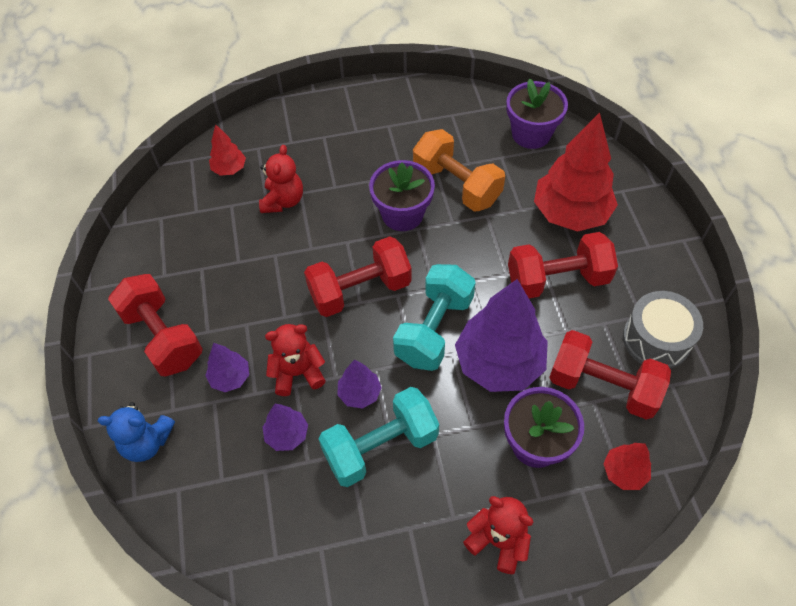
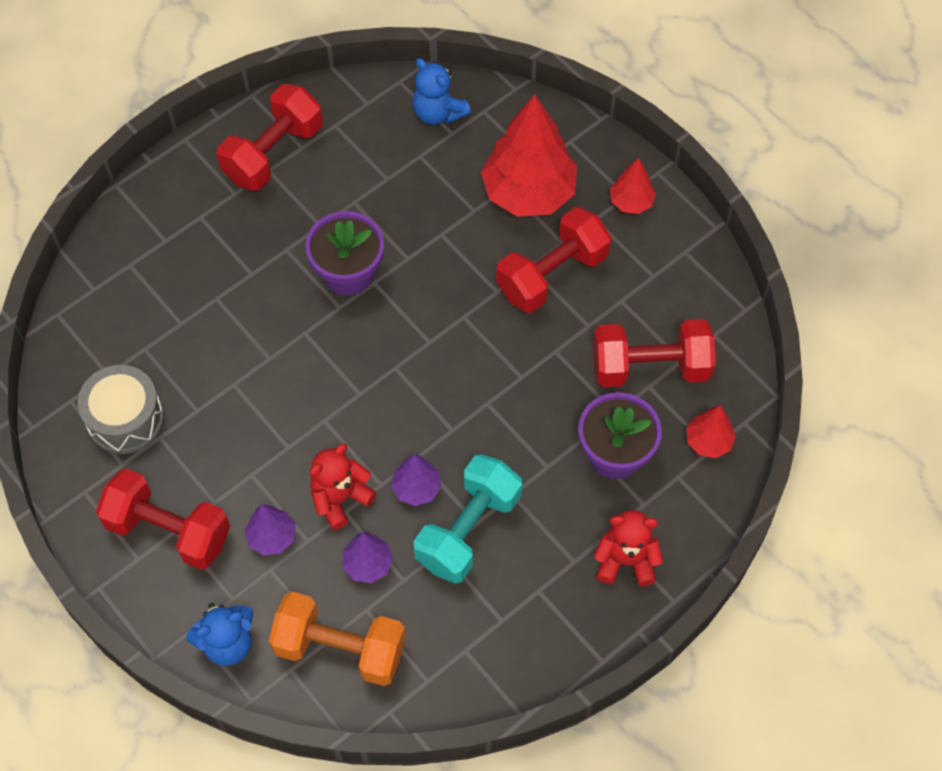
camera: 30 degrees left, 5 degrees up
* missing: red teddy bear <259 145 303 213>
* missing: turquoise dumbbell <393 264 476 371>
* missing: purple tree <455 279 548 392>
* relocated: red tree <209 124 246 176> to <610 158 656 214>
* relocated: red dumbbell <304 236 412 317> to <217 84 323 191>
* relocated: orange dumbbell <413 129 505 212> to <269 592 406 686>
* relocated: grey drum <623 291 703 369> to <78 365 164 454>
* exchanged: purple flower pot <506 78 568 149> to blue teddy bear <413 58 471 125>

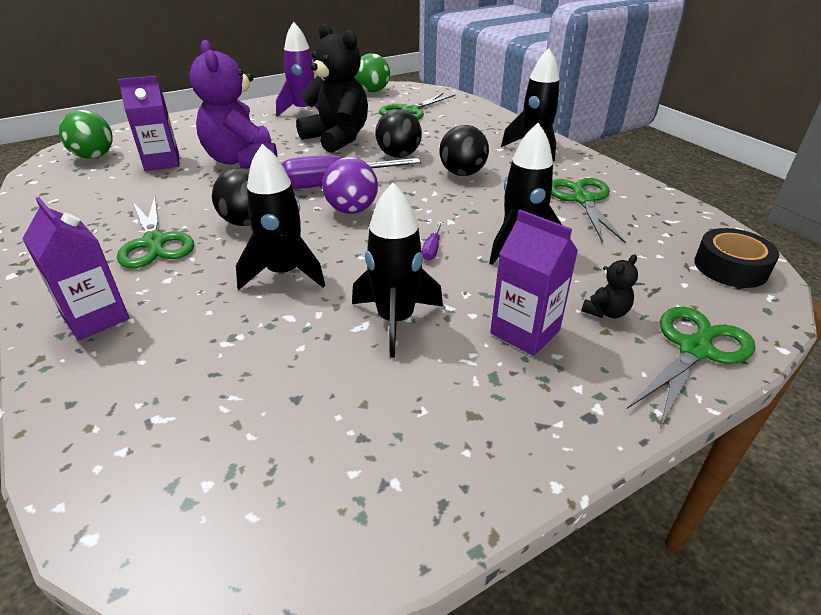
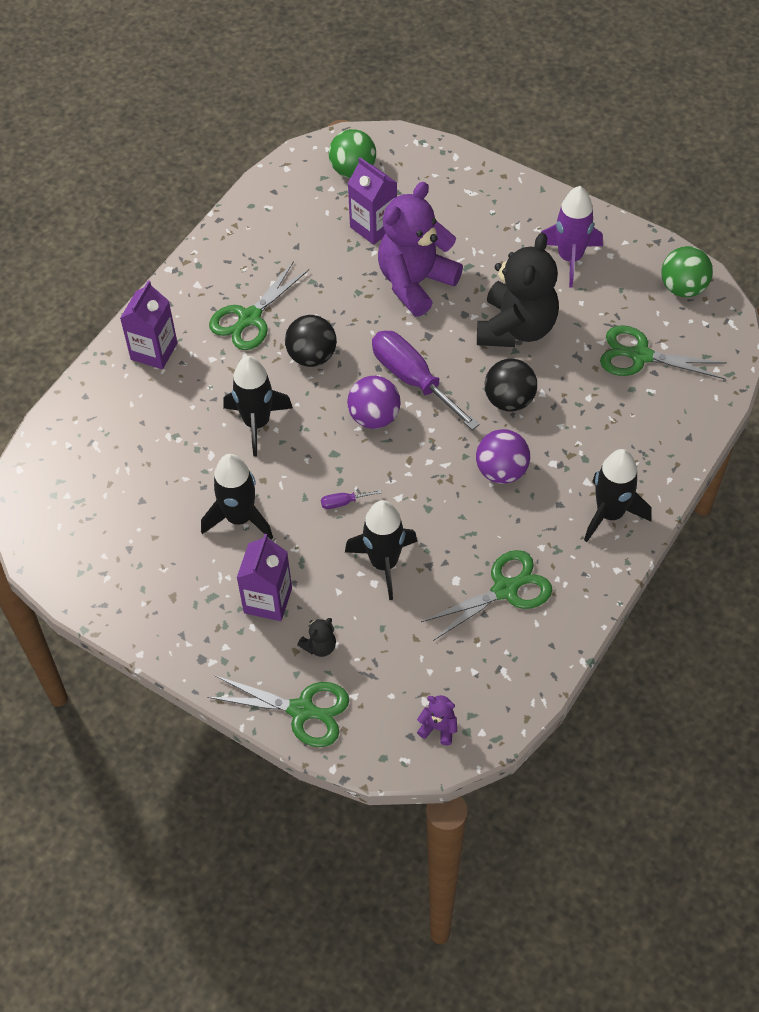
camera: 65 degrees right, 20 degrees up
* exchanged: black tape <694 228 779 288> to purple teddy bear <417 695 457 746>
* colour: black ball <439 125 489 176> to purple ball <476 429 530 484>
* spun: black teddy bear <581 255 638 318> = <297 618 336 657> 60 degrees counterclockwise

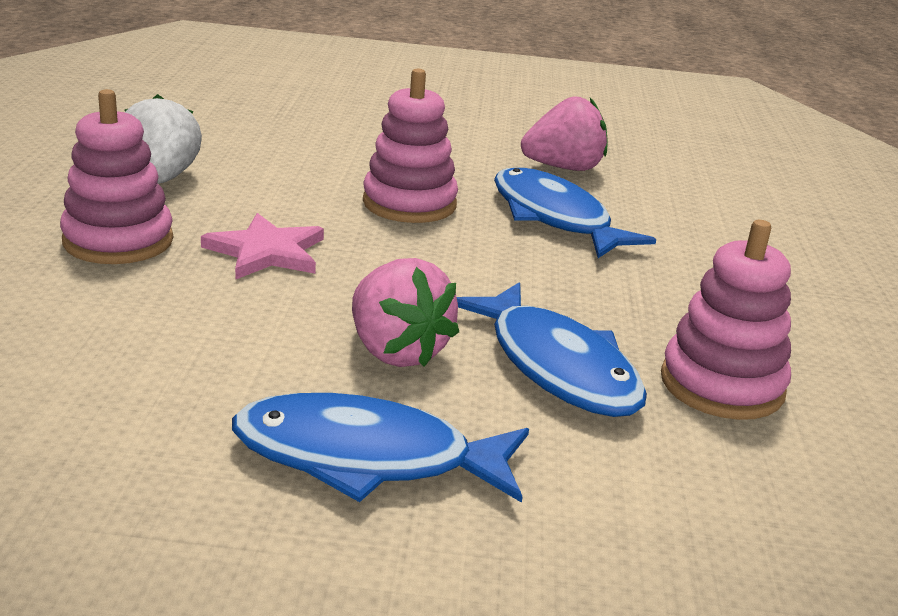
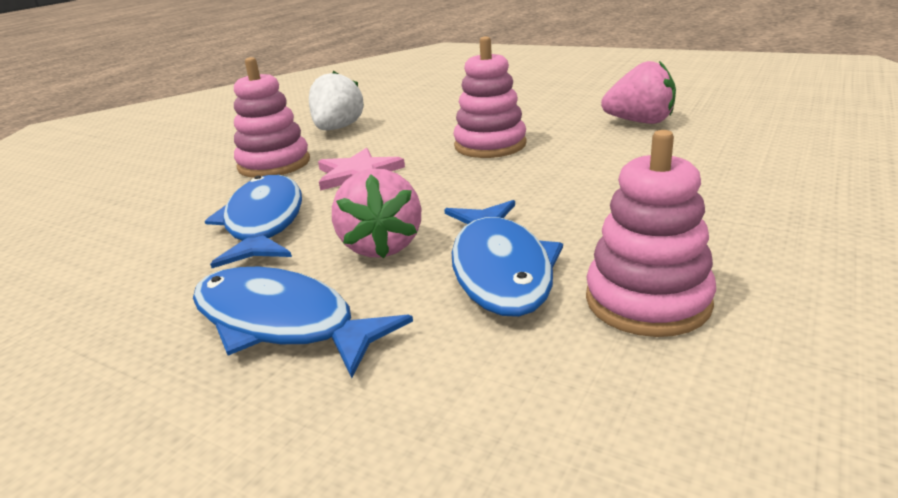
camera: 30 degrees right, 0 degrees up
* relocated: blue fish <494 168 656 258> to <205 175 302 268>

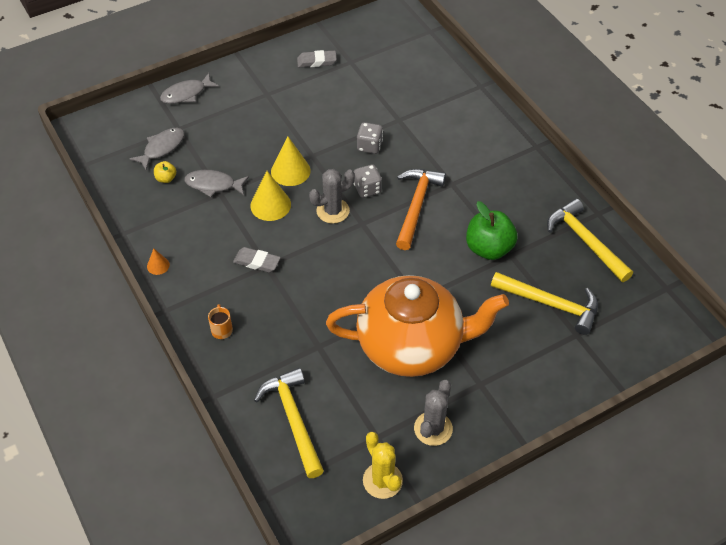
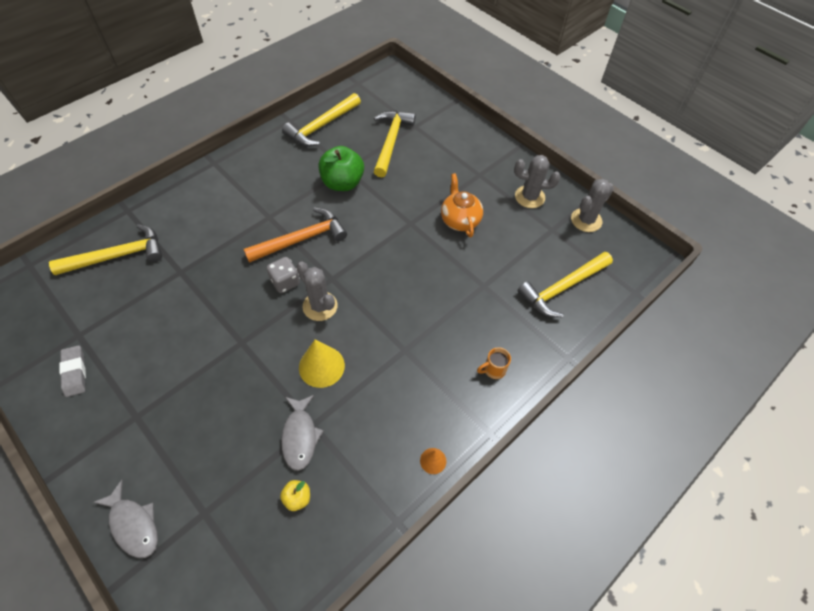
camera: 105 degrees left, 5 degrees up
* missing: grey fish <129 128 184 170>
* missing: grey eraser <233 247 281 272>
* missing: yellow cone <271 136 311 186>
* missing: grey dice <357 122 383 154>
* appeared: yellow hammer <49 224 162 275>
* colour: yellow cactus <363 432 403 499> to grey cactus <571 179 614 232>
* spun: orange hammer <396 169 446 250> = <244 208 347 263> 150 degrees clockwise
* size: orange teapot <326 275 509 377> = <441 173 483 237> x0.46

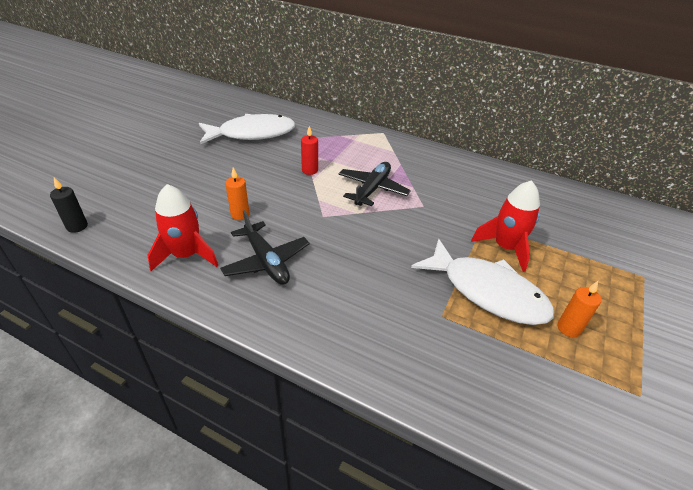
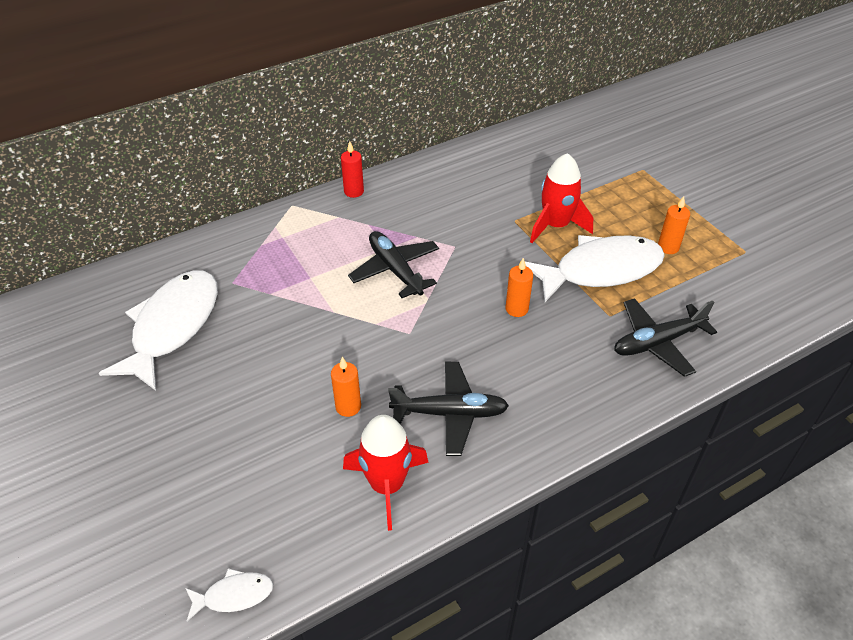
camera: 55 degrees left, 5 degrees up
* appeared: orange candle <506 258 533 317>
* appeared: black plane <614 298 717 377>
* relocated: red candle <301 126 318 175> to <341 141 364 198>
* exchanged: black candle <50 177 88 233> to white fish <186 568 273 621>

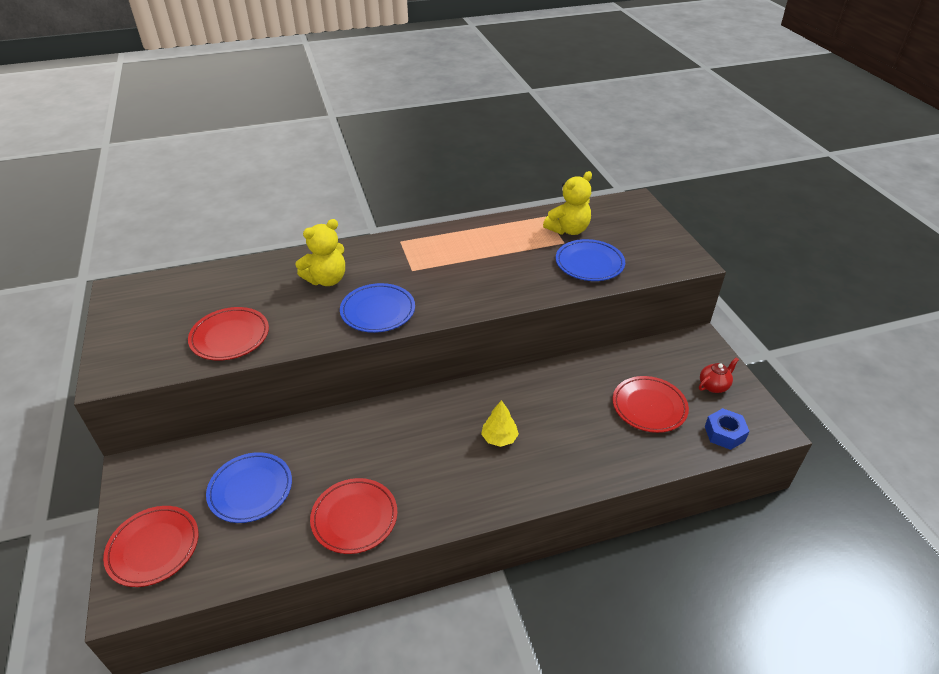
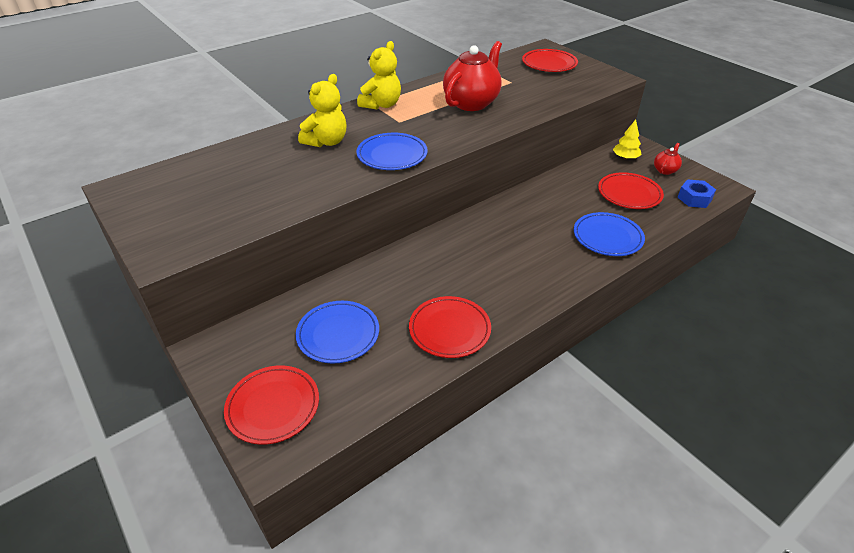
camera: 20 degrees left, 0 degrees up
* appeared: red teapot <443 41 502 111>
* relocated: red plate <188 307 269 361> to <522 49 578 72>
* relocated: yellow tree <481 400 519 447> to <613 119 641 160>
* relocated: yellow teddy bear <543 171 592 235> to <357 41 401 110>
* relocated: blue plate <556 239 625 281> to <574 212 645 256>

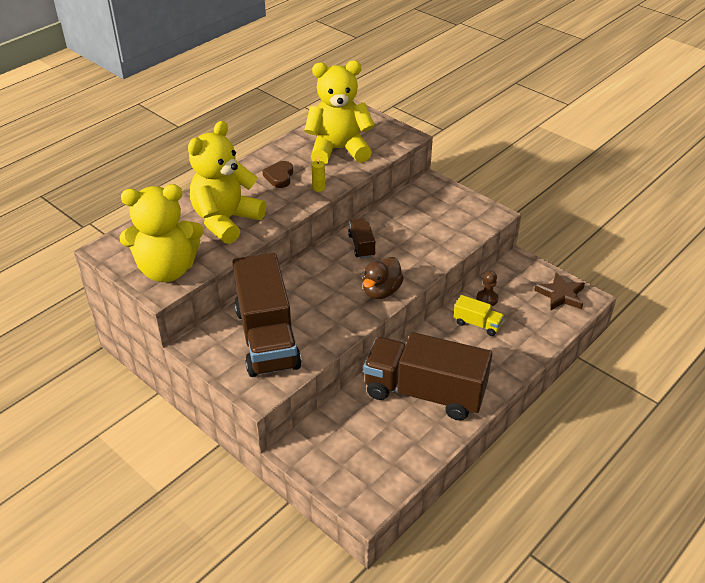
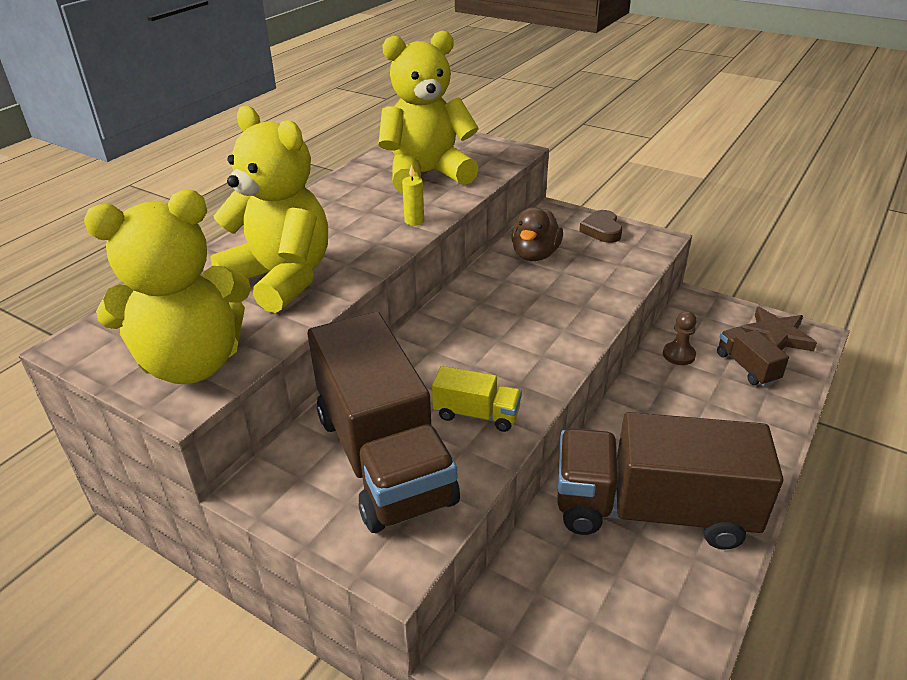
camera: 10 degrees left, 5 degrees down
* relocated: brown heart <262 161 293 188> to <579 210 622 243>
* relocated: brown truck <348 218 375 258> to <717 327 789 386>
* relocated: brown duck <363 257 404 299> to <511 207 563 261>
* relocated: yellow truck <453 295 504 336> to <432 366 522 432>
* spun: yellow teddy bear <188 121 266 244> = <210 106 328 313> 105 degrees clockwise

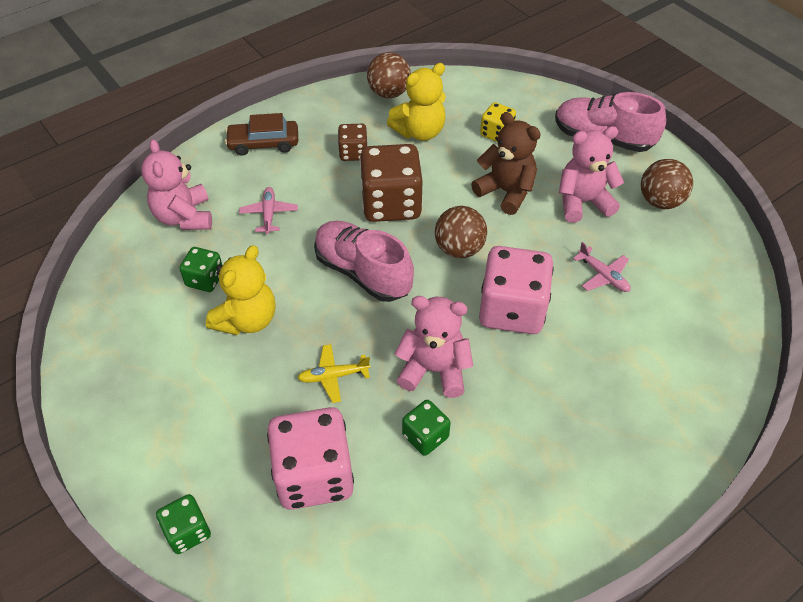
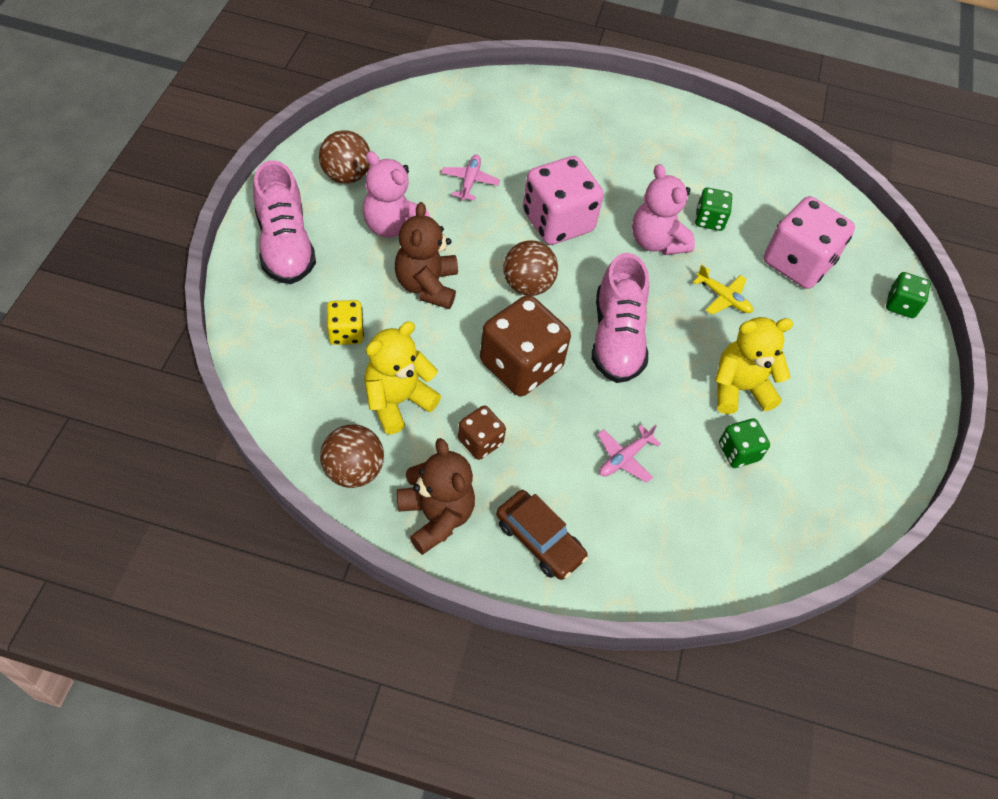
camera: 135 degrees left, 5 degrees up
* missing: pink teddy bear <141 139 212 230>
* appeared: brown teddy bear <397 438 475 555>
* spun: yellow teddy bear <387 63 446 141> = <364 321 441 434> 60 degrees counterclockwise

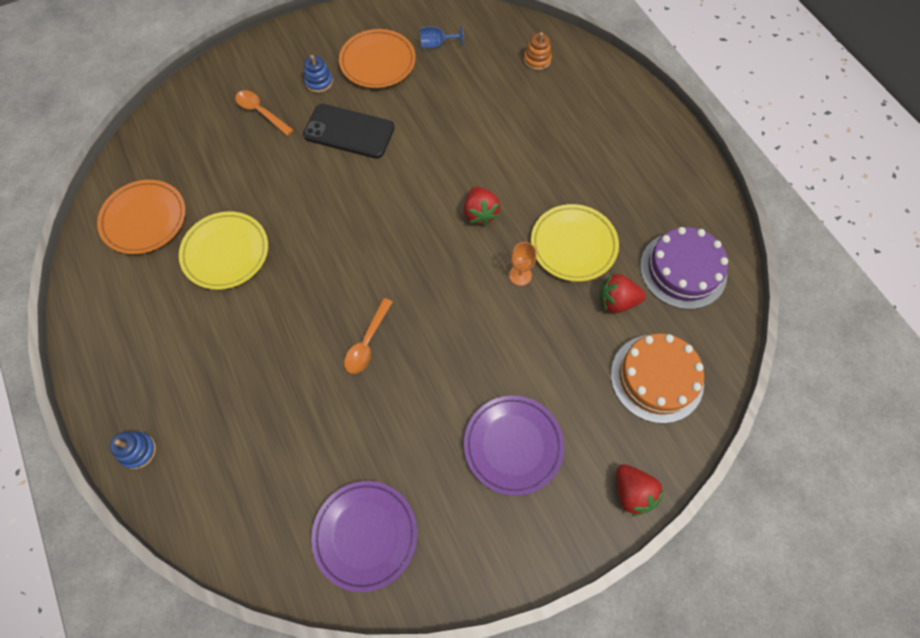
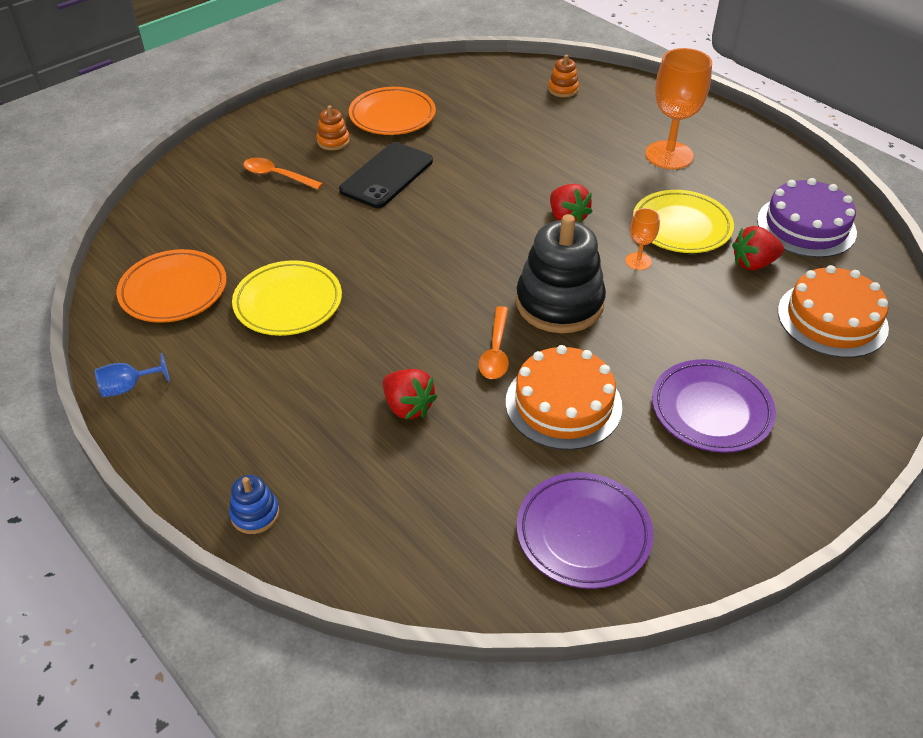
camera: 15 degrees left, 20 degrees down
* appeared: orange cake <506 345 622 450>
* appeared: black stacking toy <516 214 606 333>
* appeared: orange goblet <645 48 712 169>
* relocated: blue goblet <420 25 463 49> to <95 353 170 397>
* relocated: red strawberry <616 465 664 516> to <383 369 438 419>
* colour: blue stacking toy <304 55 333 93> to orange stacking toy <317 105 350 150>
* spun: black phone <303 104 395 158> = <339 142 433 208> 60 degrees counterclockwise

